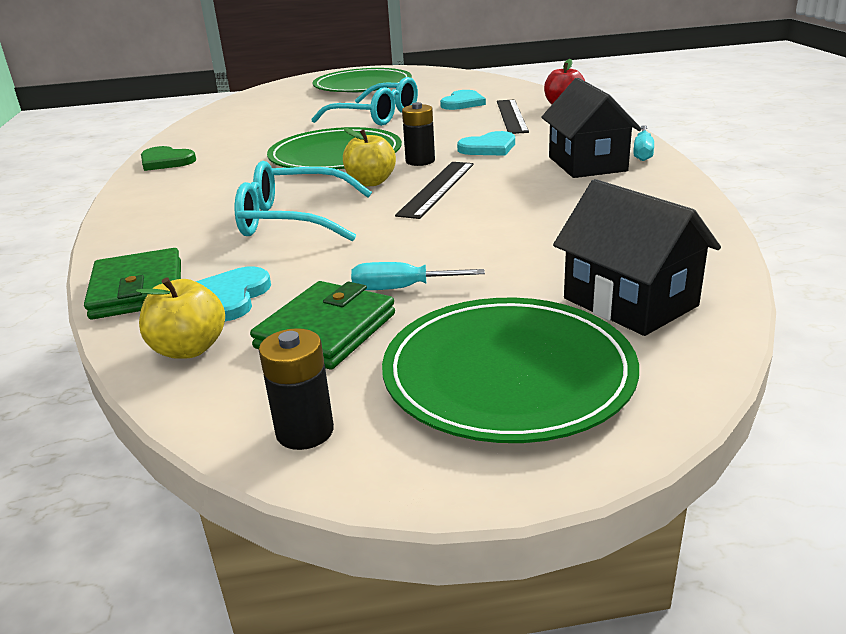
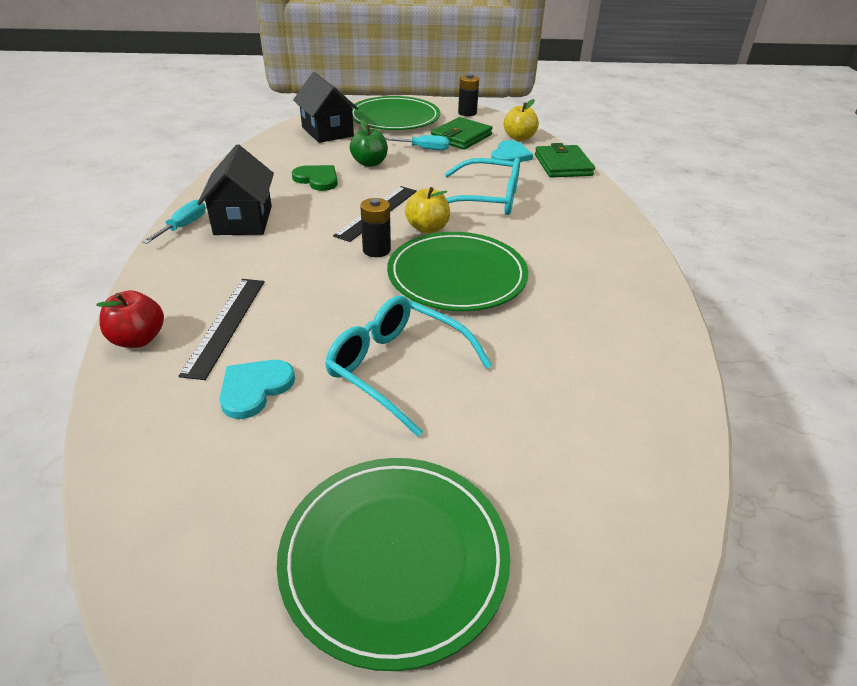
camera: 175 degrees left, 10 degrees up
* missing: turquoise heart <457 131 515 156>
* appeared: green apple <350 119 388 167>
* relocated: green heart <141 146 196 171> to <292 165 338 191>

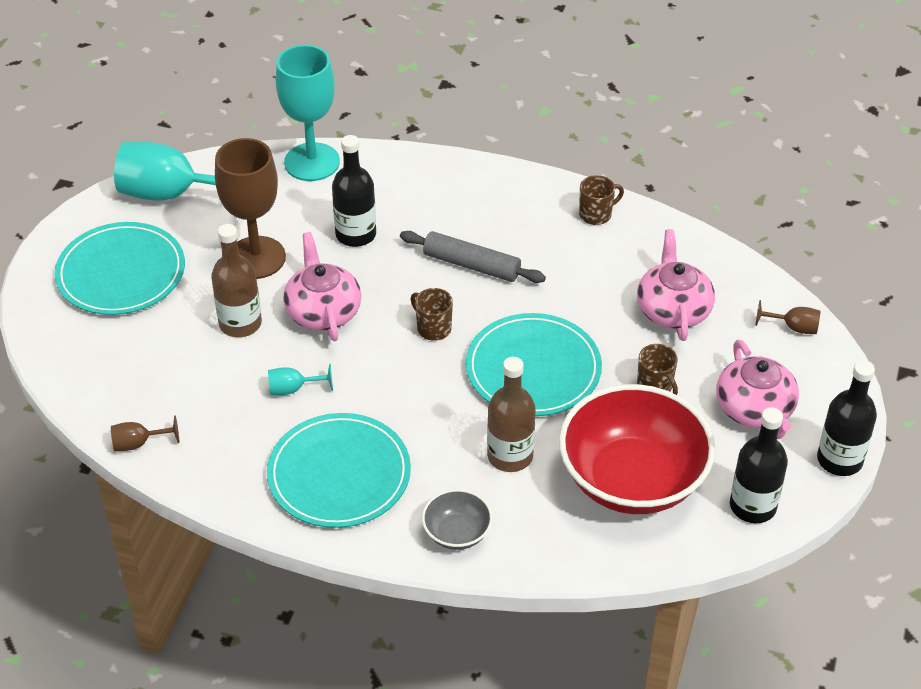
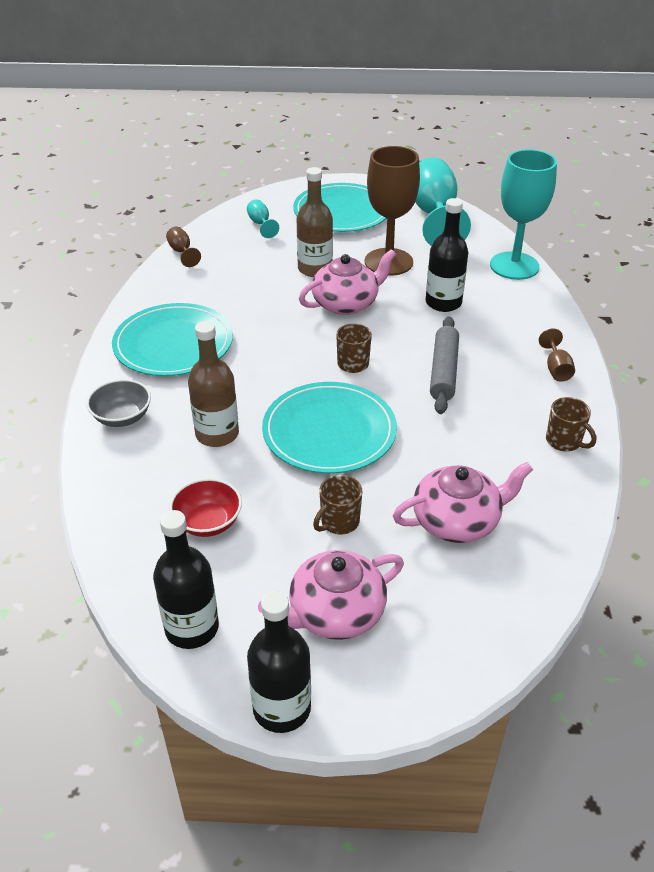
camera: 75 degrees right, 5 degrees down
* relocated: turquoise goblet <268 363 333 395> to <247 199 279 238>
* relocated: brown goblet <755 300 820 334> to <539 328 575 381>
* size: red bowl <559 384 715 514> = <169 478 242 537> x0.45

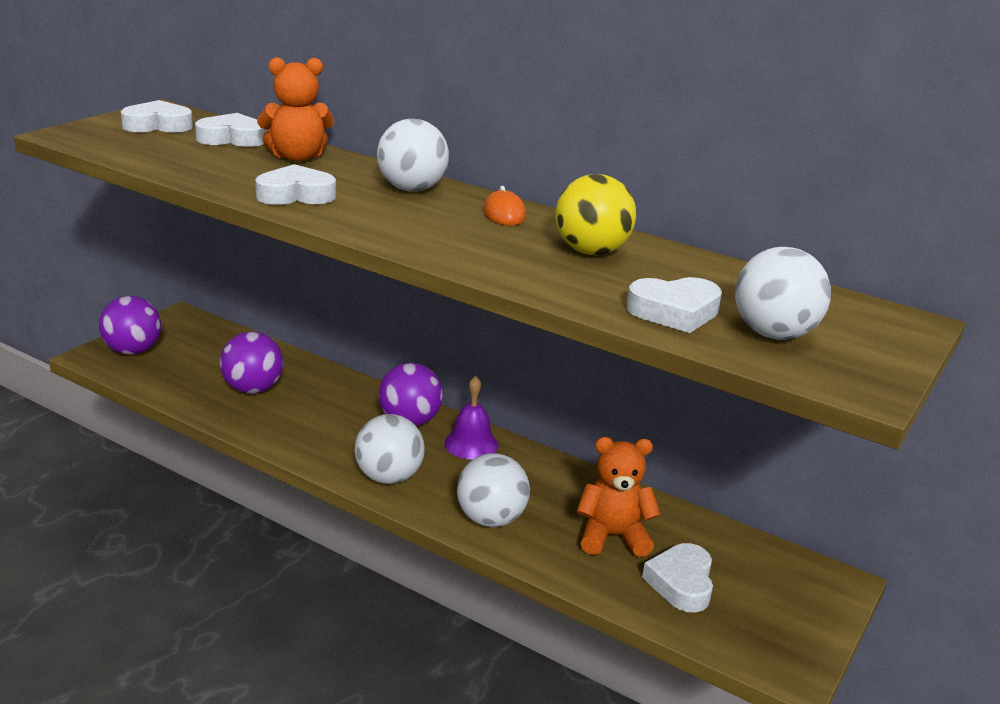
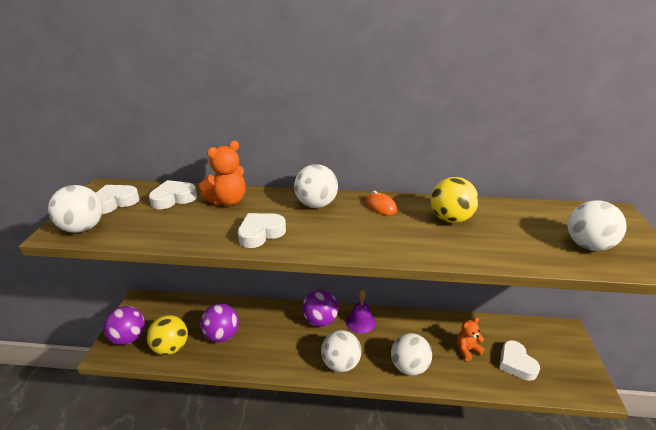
camera: 25 degrees left, 5 degrees up
* missing: white heart <627 277 722 333>
* appeared: white ball <48 185 103 233>
* appeared: yellow ball <147 315 188 355>
* size: orange teddy bear <576 437 661 557> = <457 318 485 361> x0.67

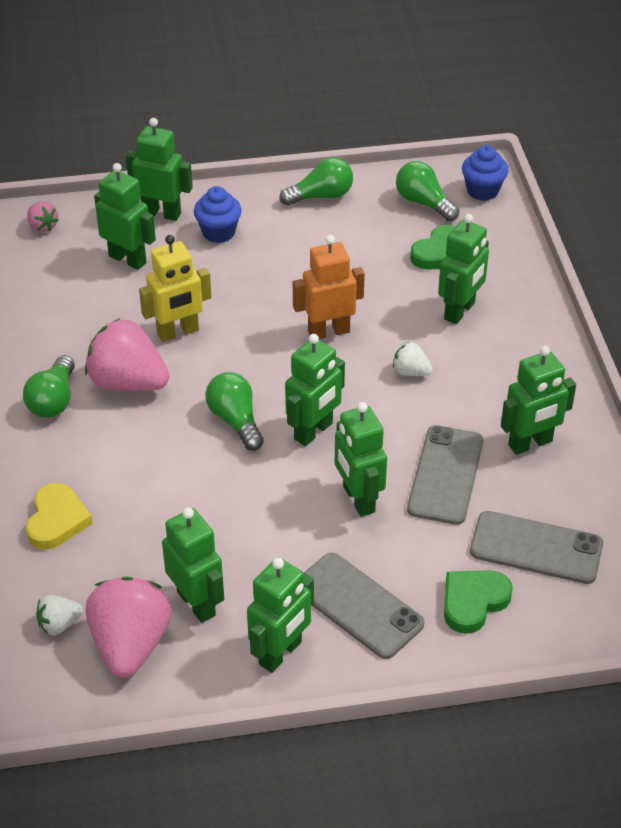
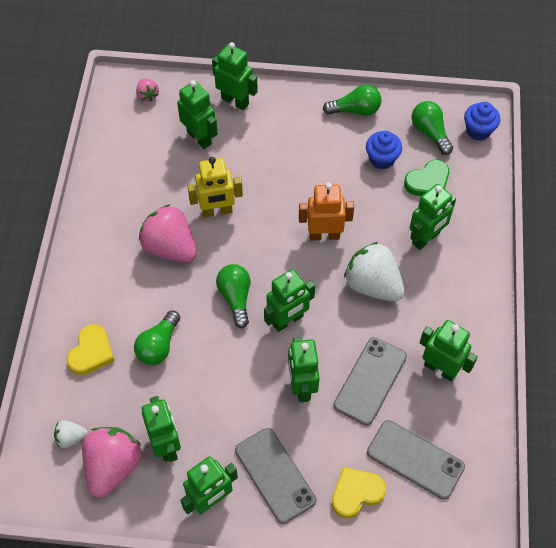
camera: 15 degrees right, 15 degrees up
* relocated: green light bulb <23 355 75 418> to <134 310 180 365>
* relocated: blue cupcake <194 186 242 243> to <366 131 402 169>
* colour: green heart <444 570 513 634> to yellow heart <332 467 386 518>
* spun: green robot <501 346 576 455> = <420 320 478 382> 135 degrees counterclockwise
* size: white strawberry <393 342 433 376> = <344 242 404 302> x2.09

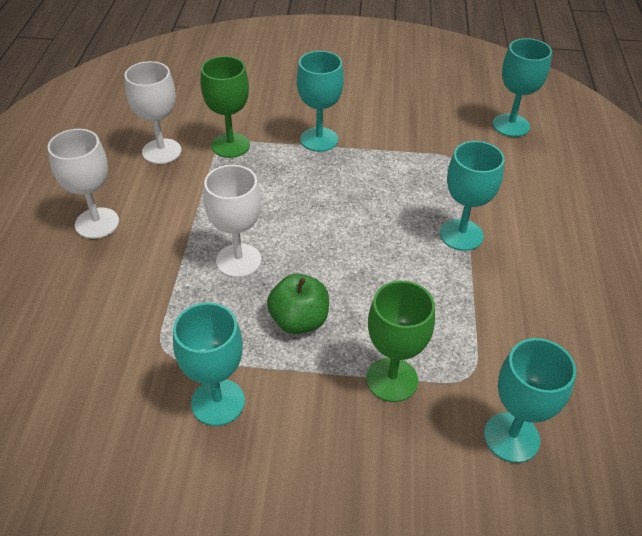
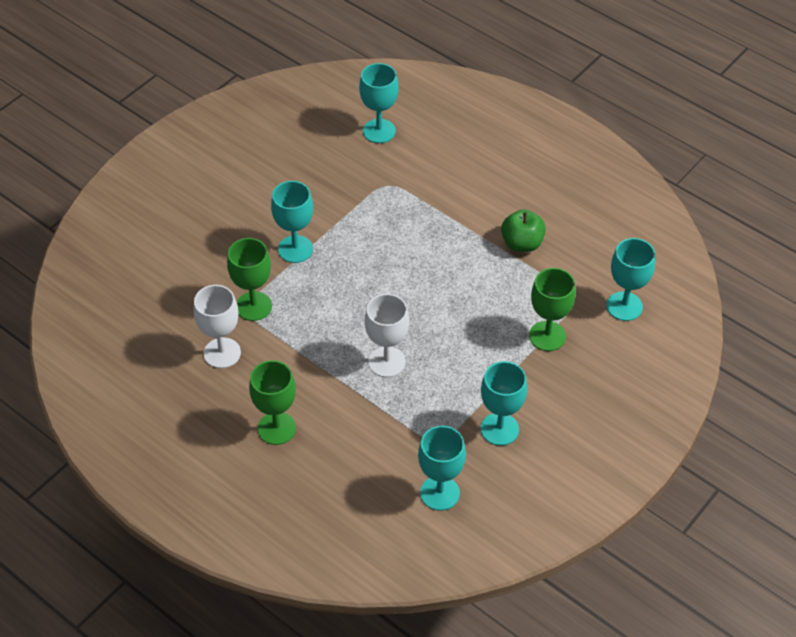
camera: 55 degrees left, 5 degrees up
* relocated: green apple <267 274 329 334> to <501 209 546 252>
* relocated: turquoise goblet <440 141 505 251> to <418 426 466 511>
* colour: white goblet <48 129 119 239> to green goblet <249 360 296 445>

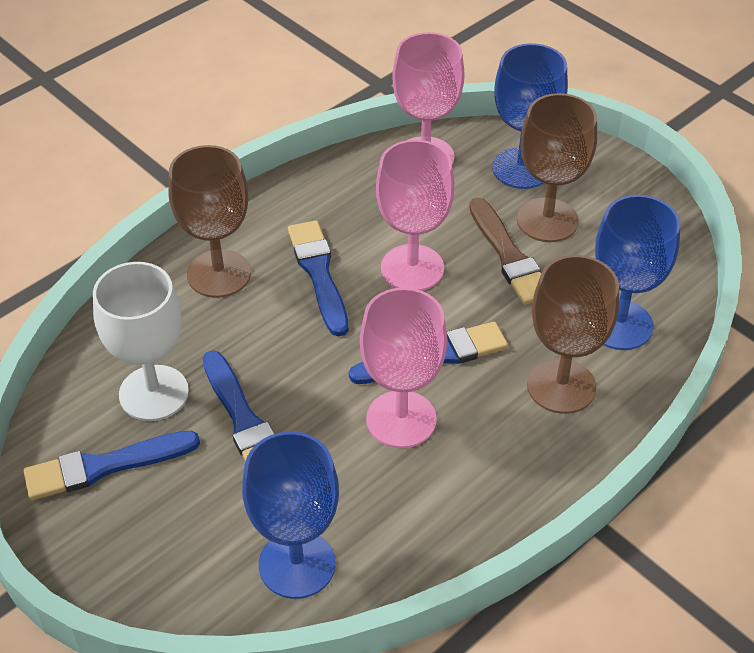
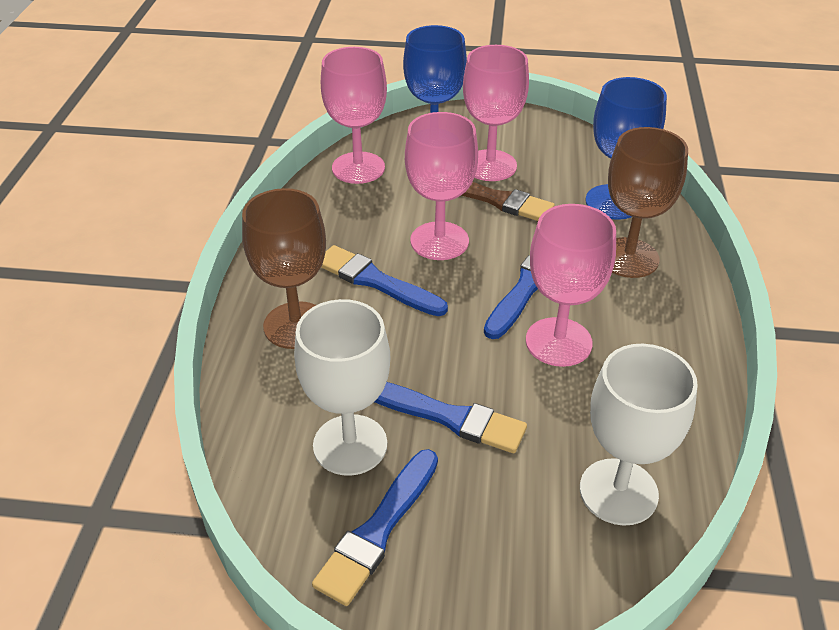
camera: 40 degrees left, 5 degrees down
* colour: blue goblet <242 431 339 599> to white goblet <580 344 698 526>
* colour: brown goblet <517 93 597 242> to pink goblet <463 45 529 181>

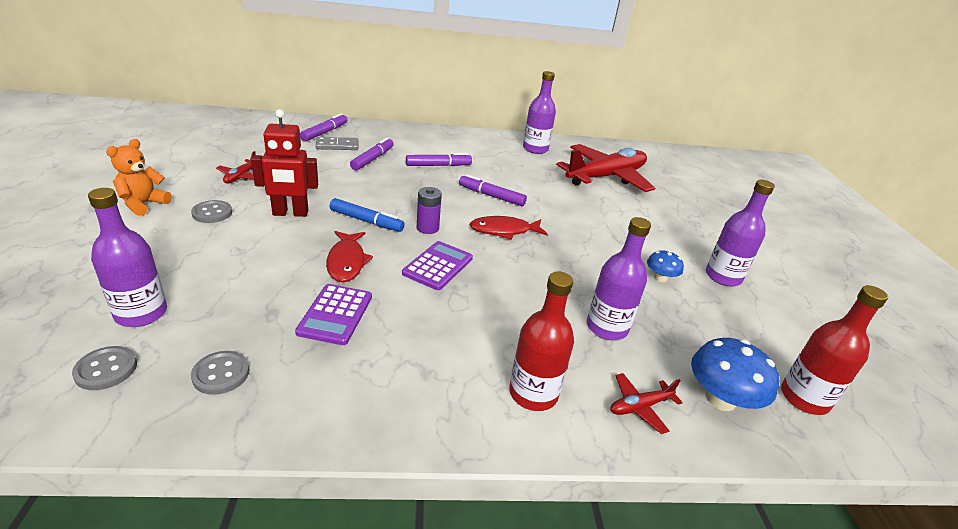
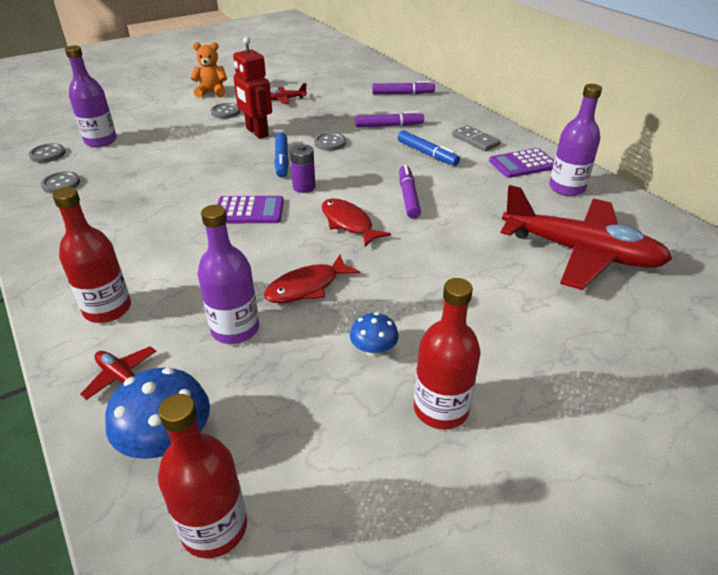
camera: 65 degrees right, 5 degrees up
* appeared: grey button <314 132 346 151>
* relocated: purple calculator <295 284 372 345> to <489 148 554 178>
* relocated: grey domino <316 137 358 150> to <452 125 501 151>
* relocated: red fish <326 231 373 282> to <264 255 360 303>
* colour: purple marker <406 153 472 166> to blue marker <398 131 460 166>
* colour: purple bottle <706 180 775 286> to red bottle <414 278 481 429>

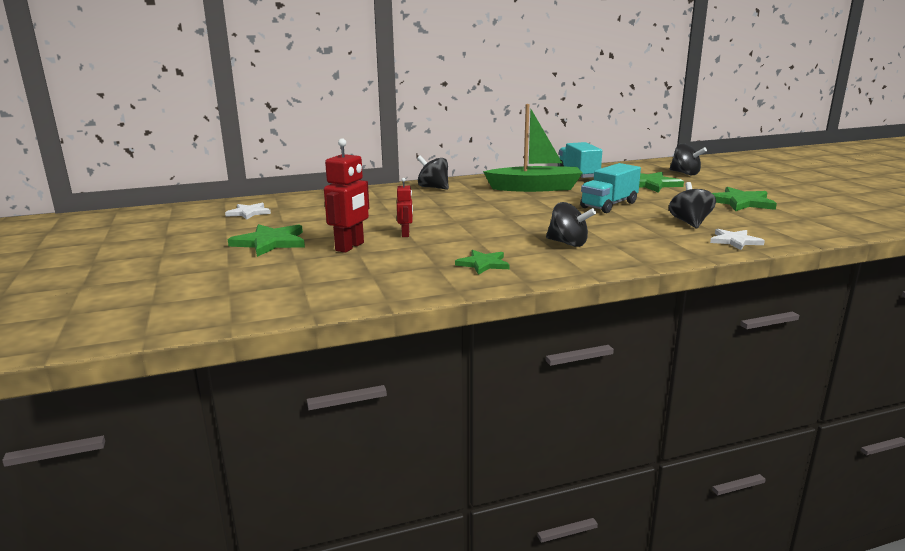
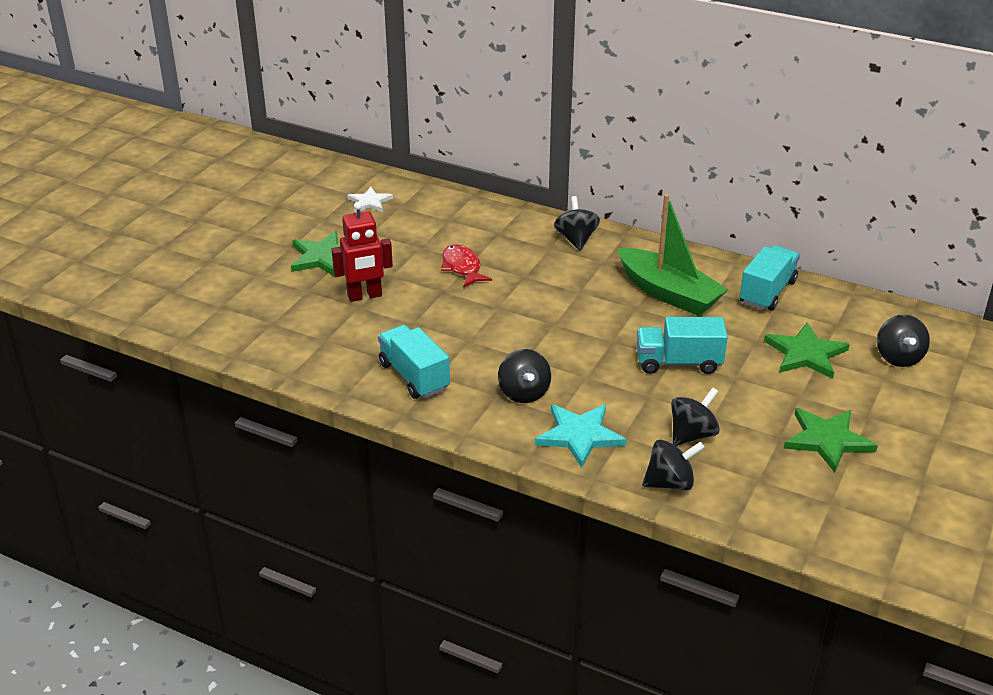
camera: 45 degrees right, 15 degrees up
* missing: red robot <397 178 413 237>
* appeared: red fish <441 244 492 287>
* appeared: turquoise star <535 404 627 468>
* exchanged: green star <455 250 510 275> to turquoise truck <378 325 450 399>
* exchanged: white star <710 229 765 250> to black spinning top <642 439 705 491>

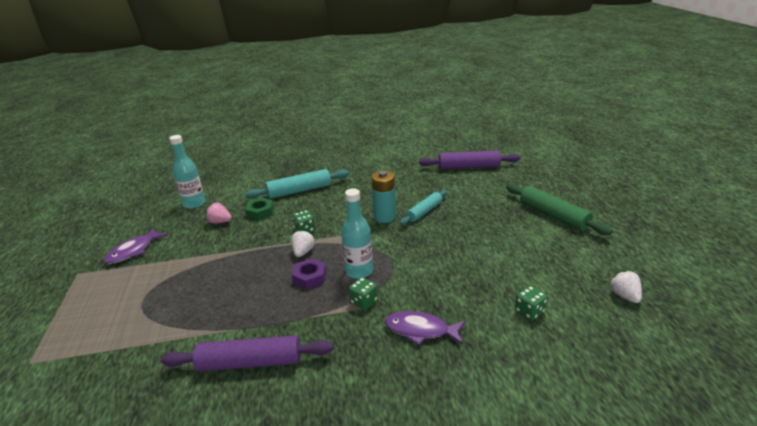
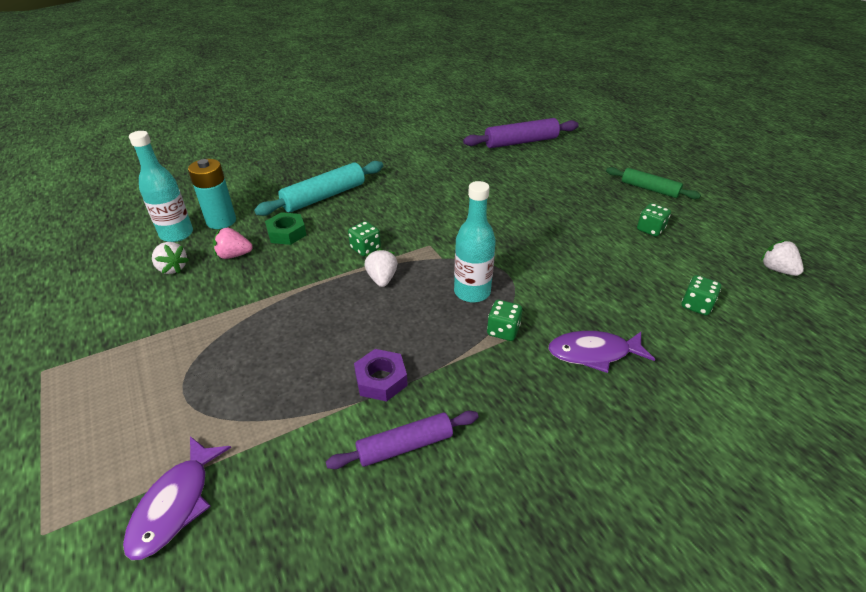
camera: 20 degrees left, 10 degrees up
* missing: turquoise rolling pin <400 190 447 225>
* appeared: white strawberry <152 242 189 274>
* appeared: green dice <637 203 671 236>
* relocated: purple fish <104 228 167 264> to <123 436 231 560>
* relocated: purple nut <292 258 327 289> to <354 349 408 402>
* relocated: turquoise battery <371 171 396 223> to <188 159 236 229>
* size: purple rolling pin <161 335 333 372> = <326 411 478 469> x0.66
* size: green rolling pin <506 183 612 235> = <606 167 701 199> x0.66

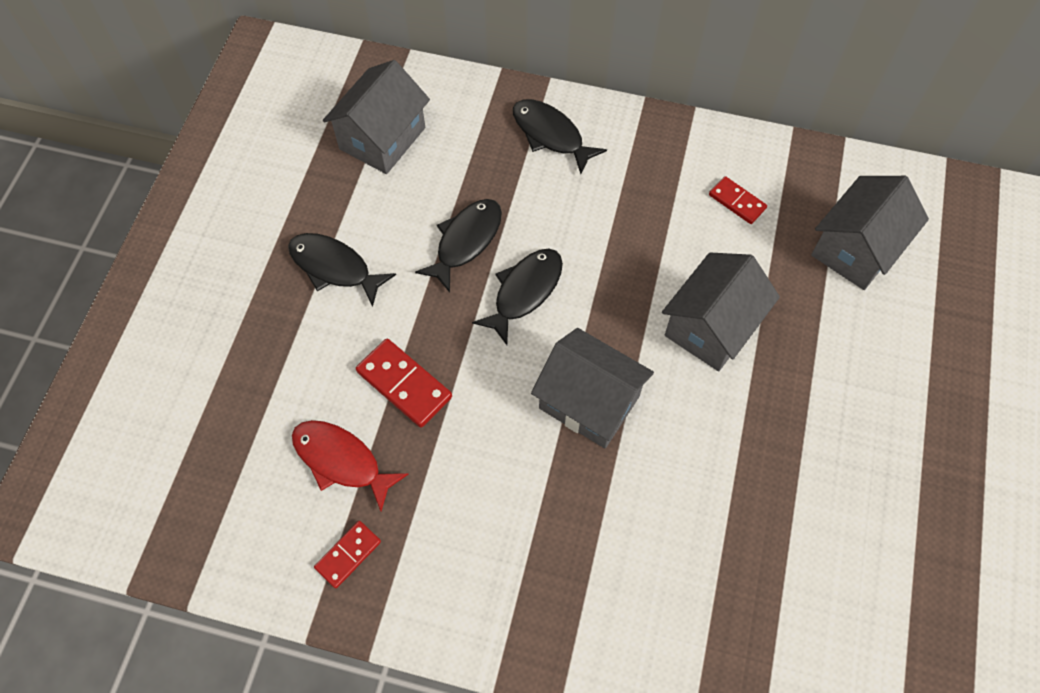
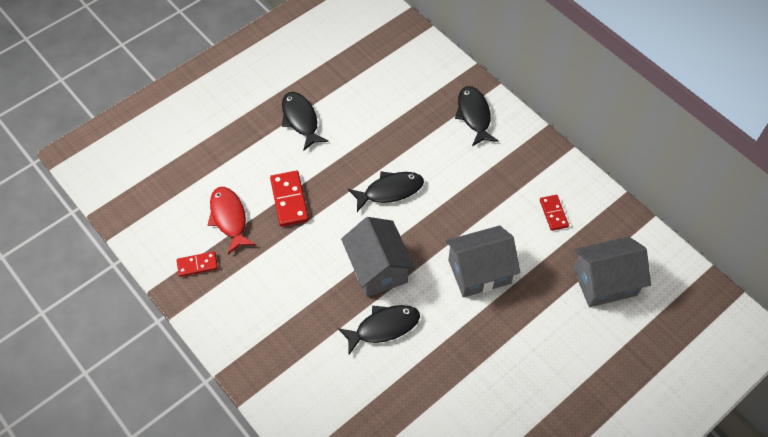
camera: 35 degrees right, 5 degrees down
* missing: grey house <323 60 430 174>
* relocated: black fish <415 199 502 293> to <338 305 420 354>

